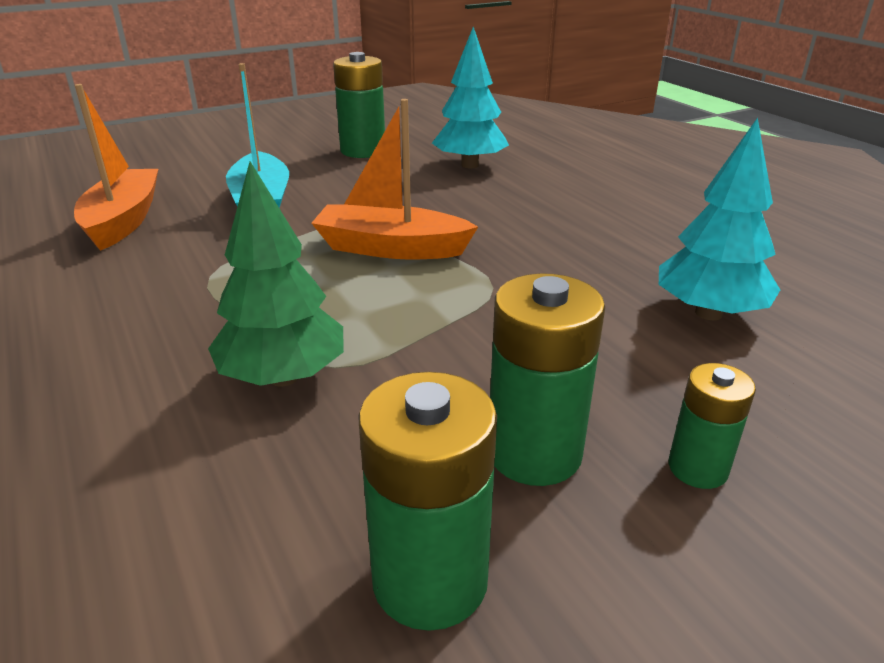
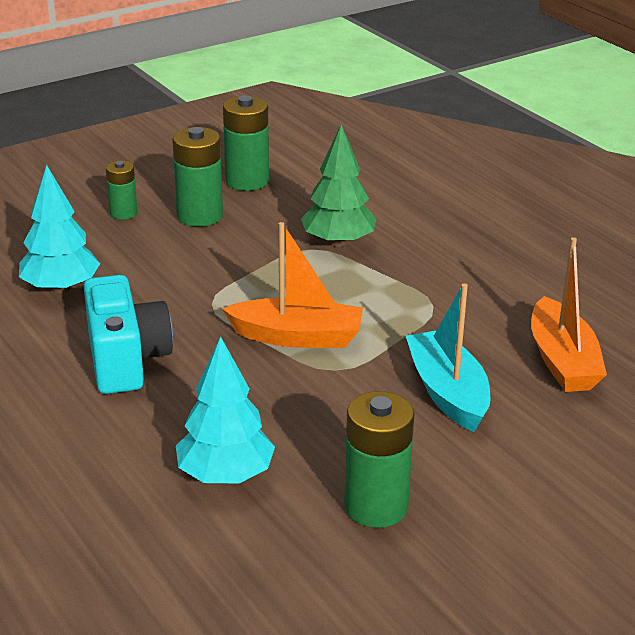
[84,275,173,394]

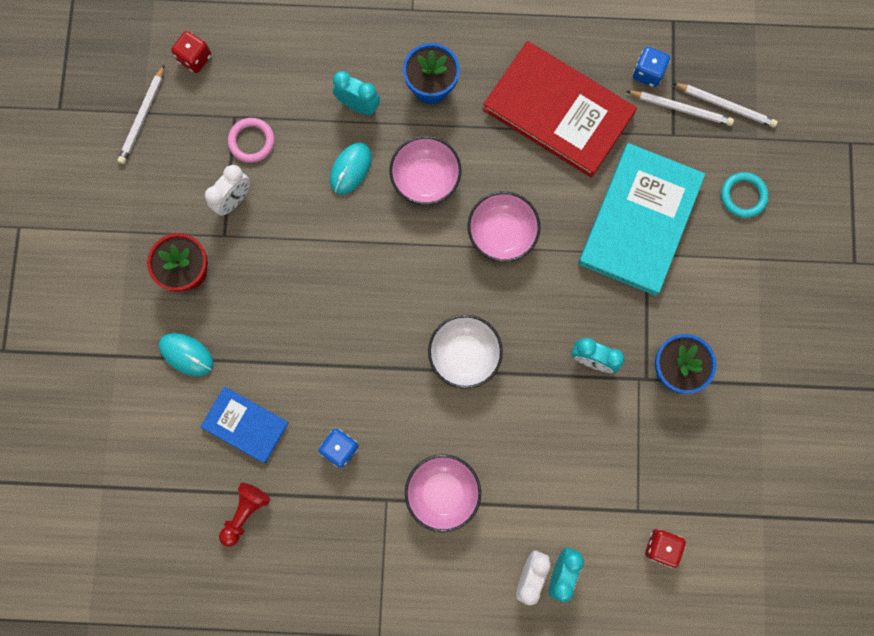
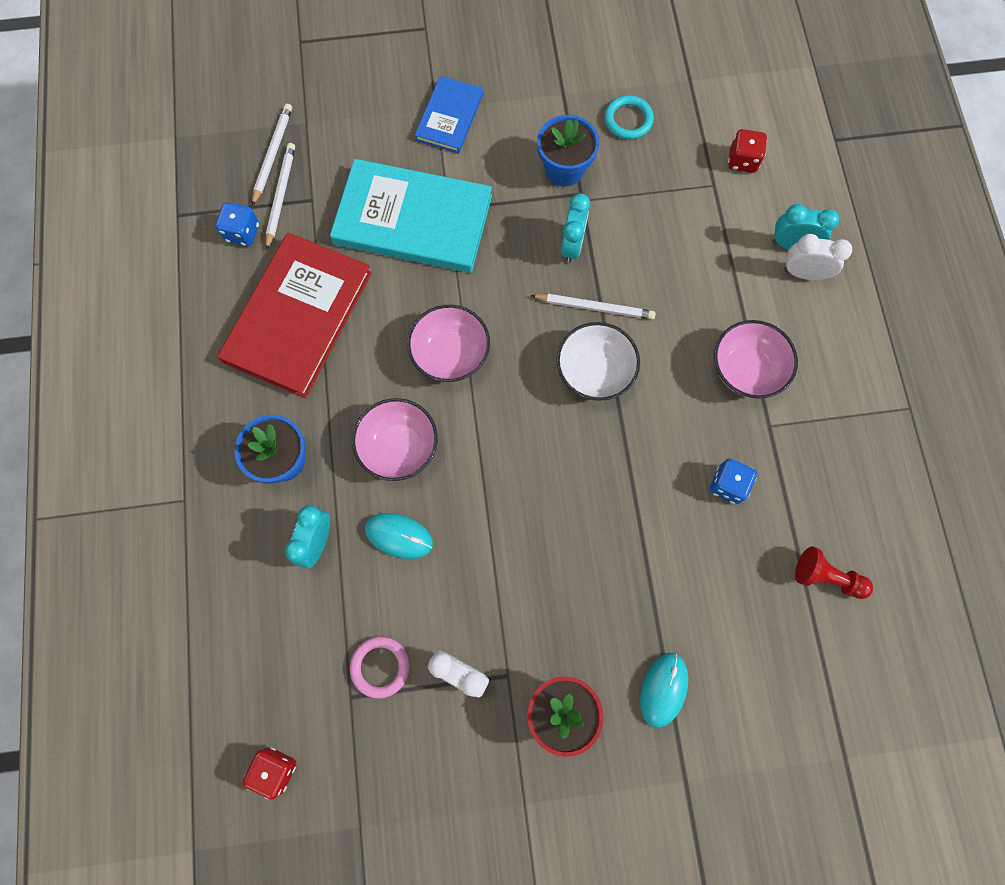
[530,294,656,320]
[415,76,484,153]
[604,95,654,140]

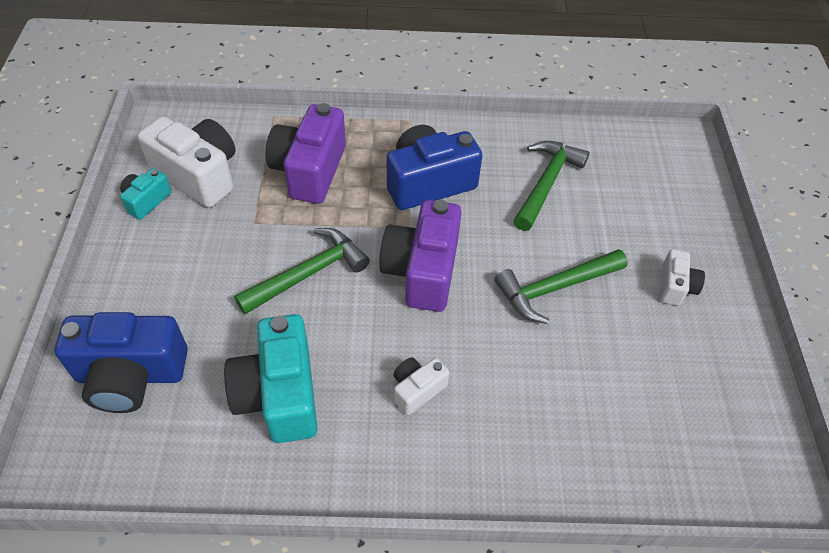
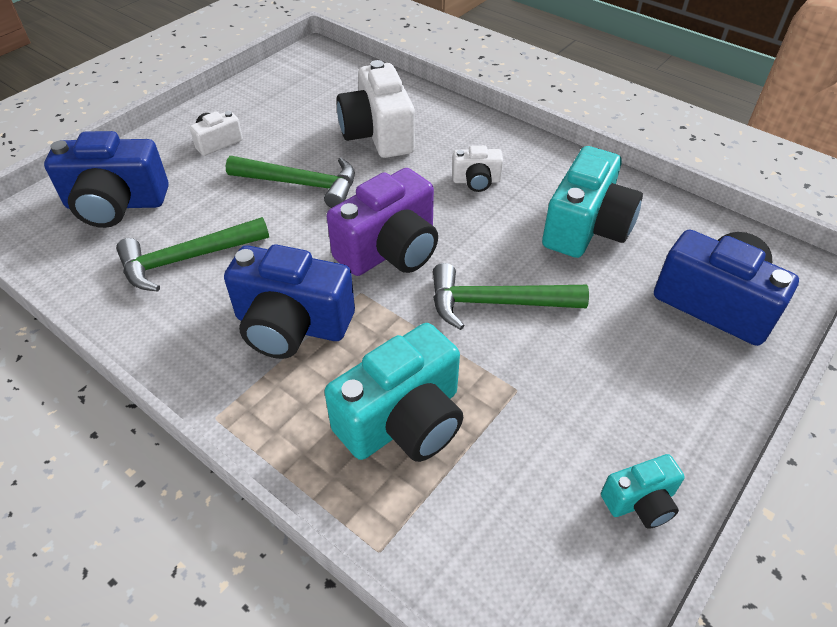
[44,131,169,228]
[337,60,415,158]
[324,323,463,462]

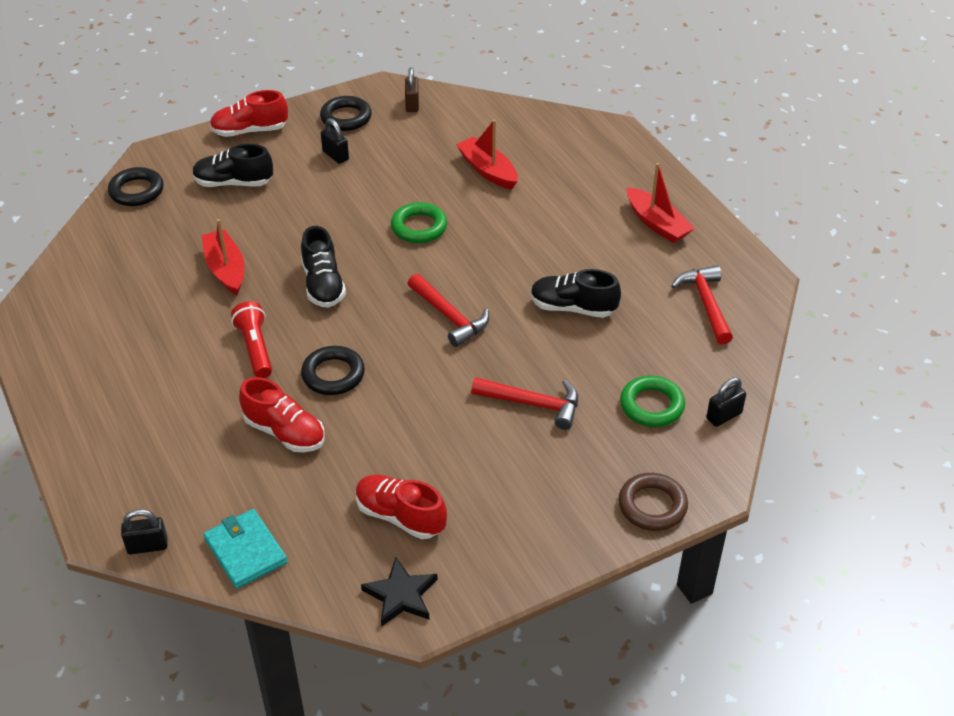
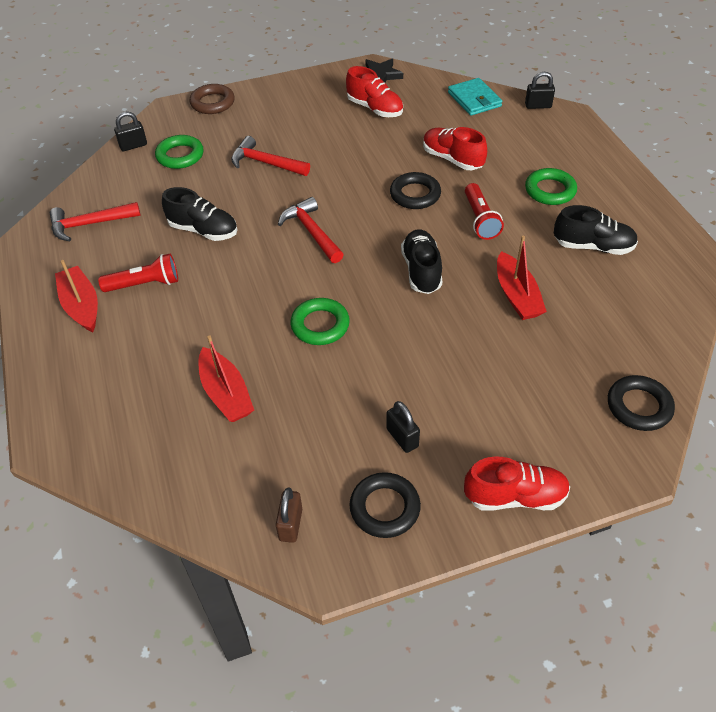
[98,254,178,292]
[525,168,577,205]
[554,205,638,255]
[50,202,140,241]

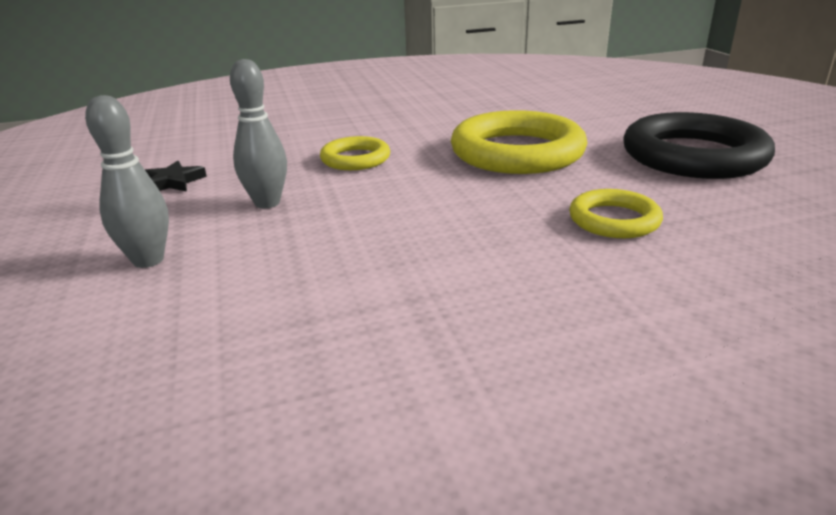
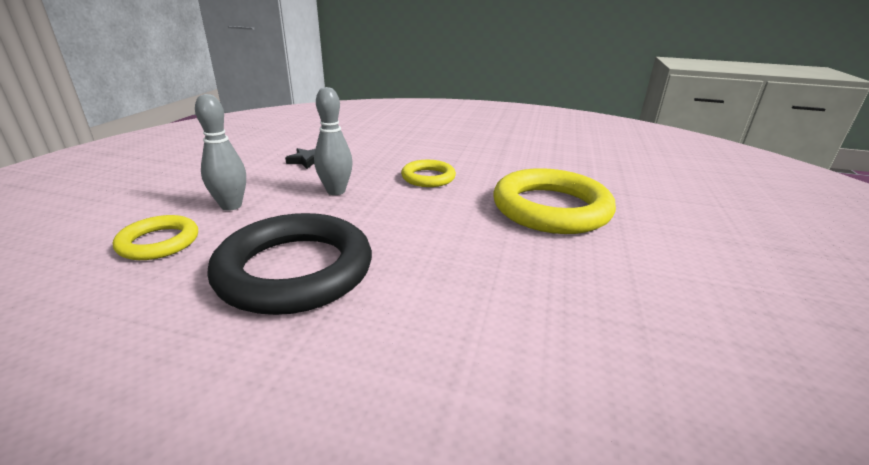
[113,215,198,260]
[207,213,372,315]

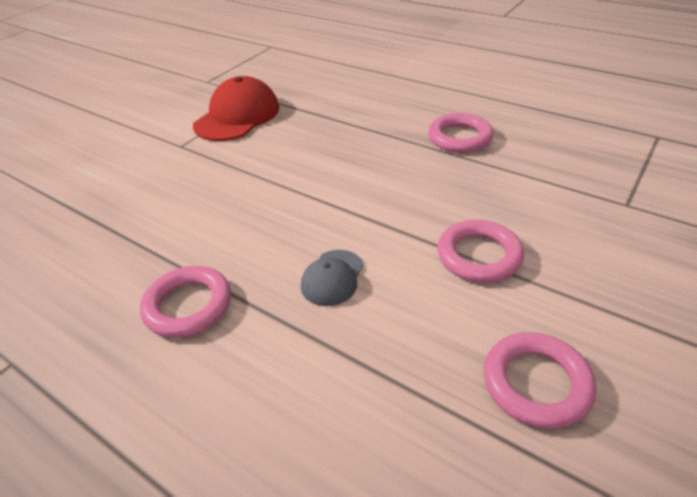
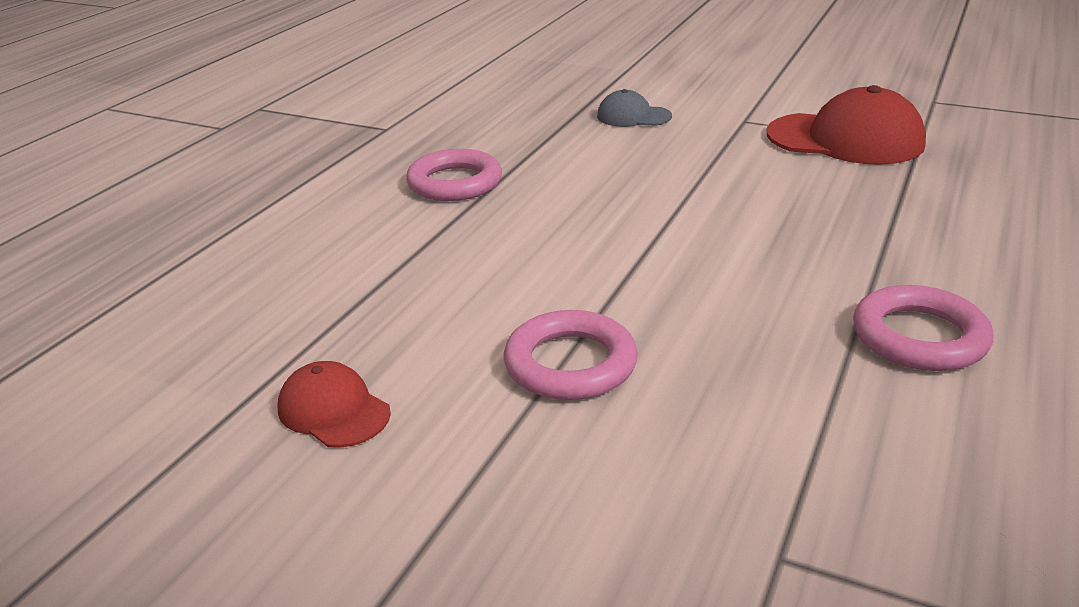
[597,89,672,127]
[277,361,391,448]

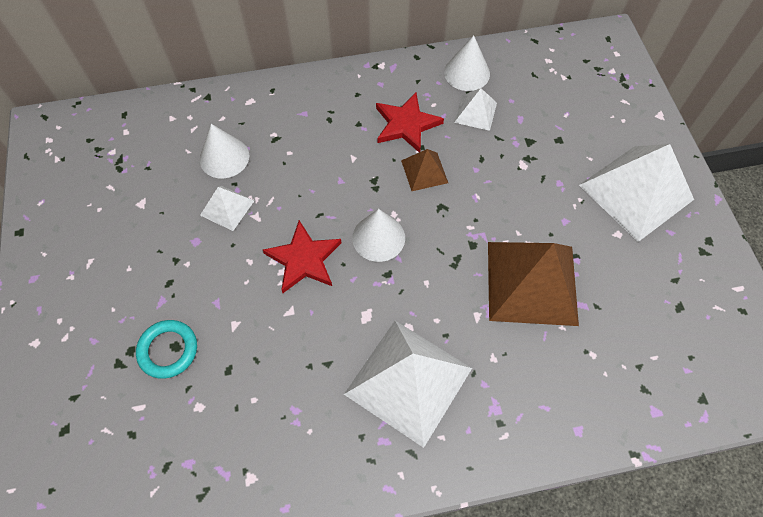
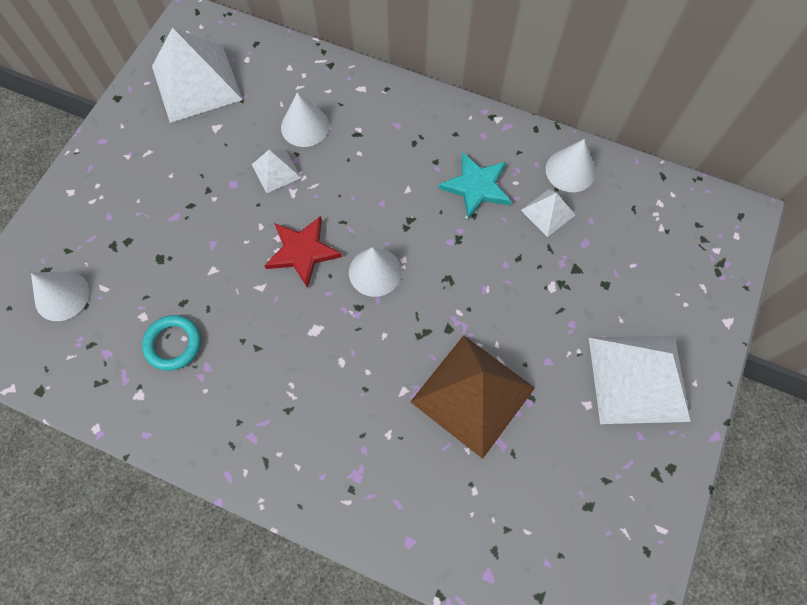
[401,149,448,191] (first image)
[31,271,89,321]
[142,315,201,371]
[152,28,243,123]
[438,152,511,219]

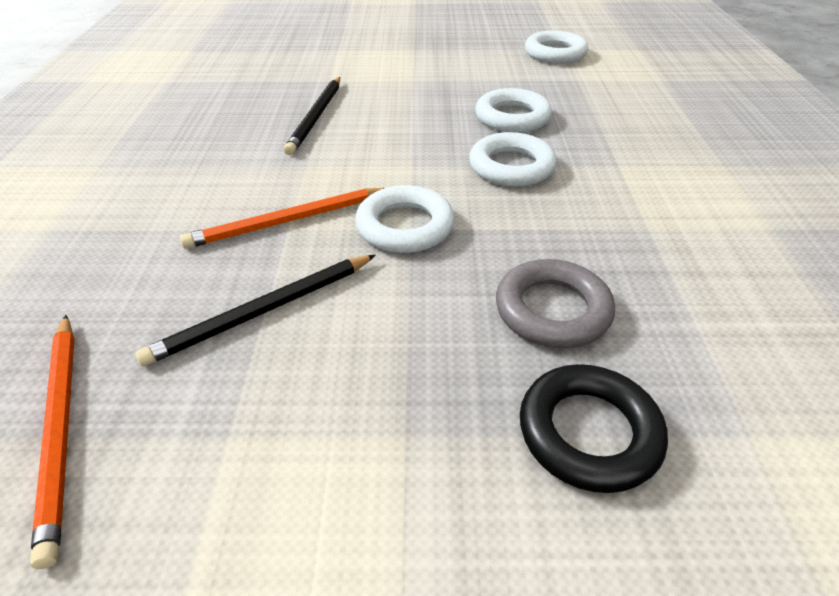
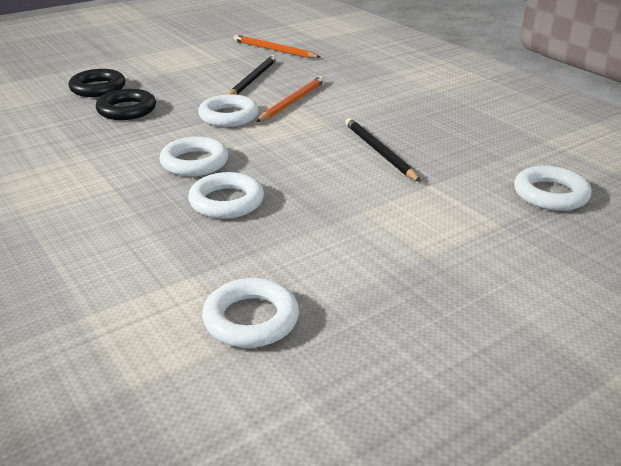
[514,165,592,211]
[96,89,156,120]

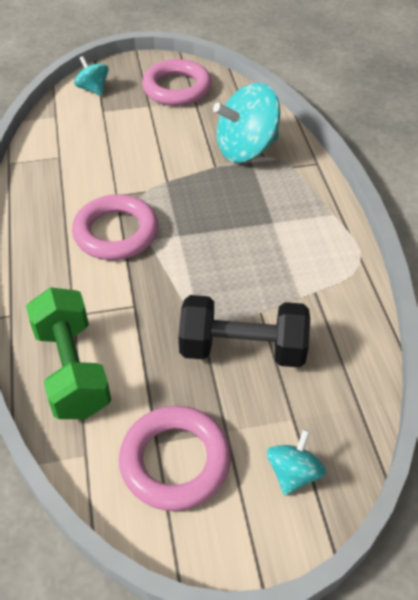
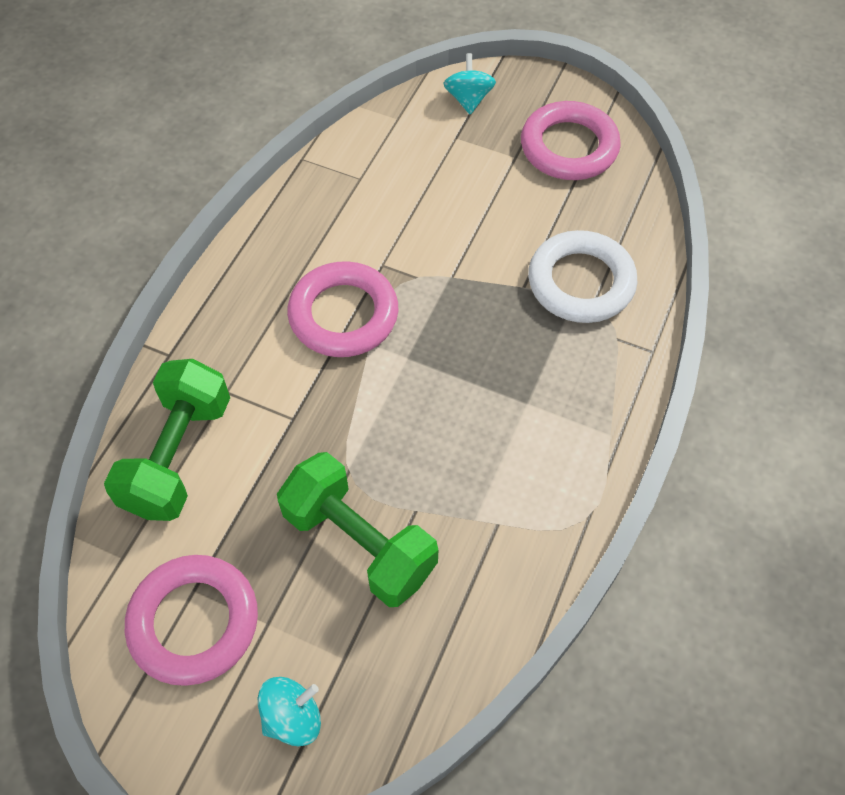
[528,230,637,323]
[277,452,438,607]

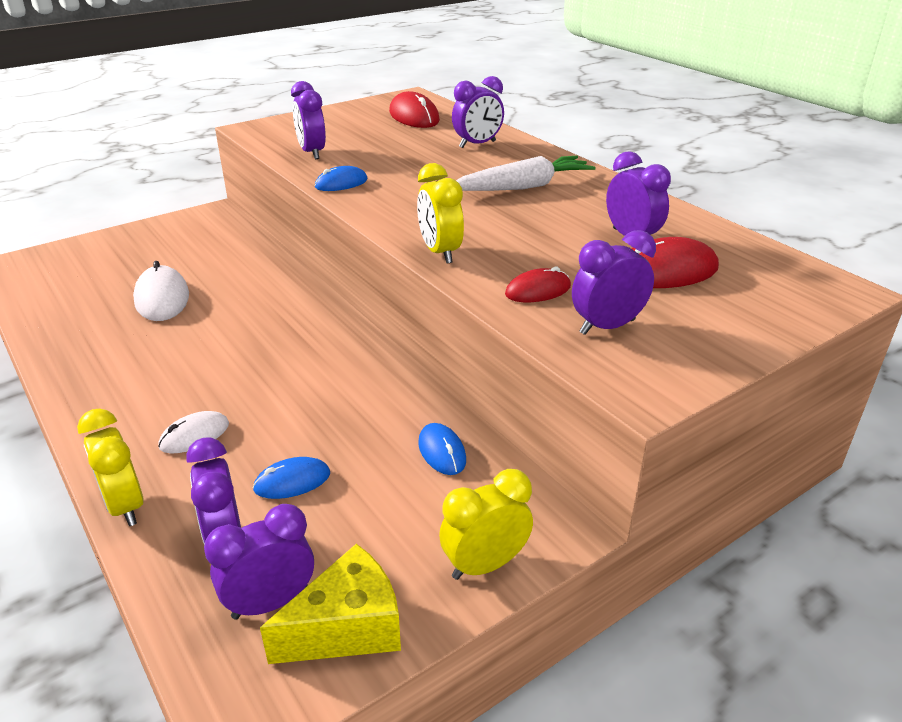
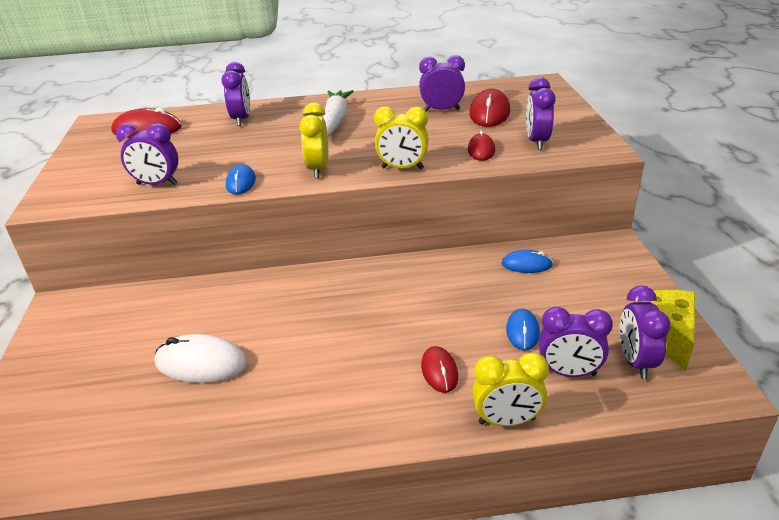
[300,103,328,178]
[421,346,458,393]

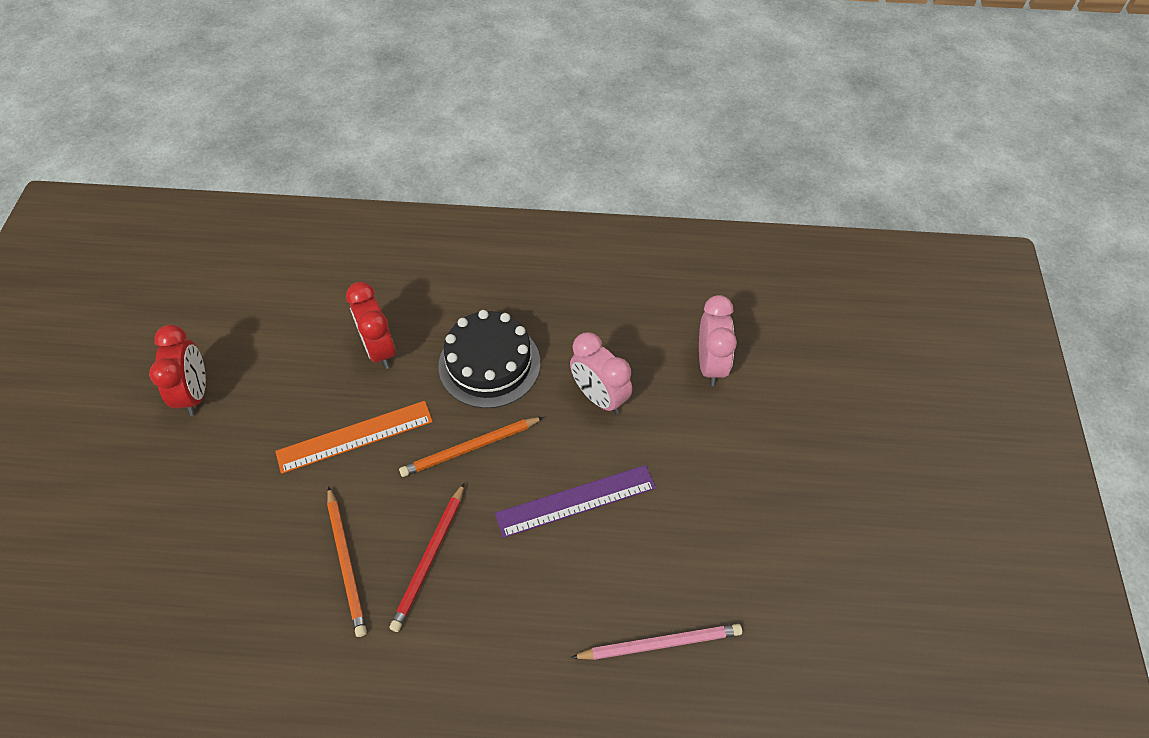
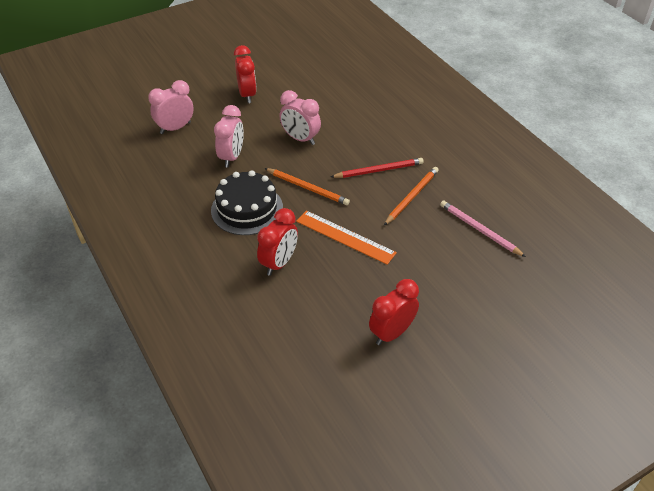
[234,45,257,103]
[440,200,526,257]
[279,90,321,145]

